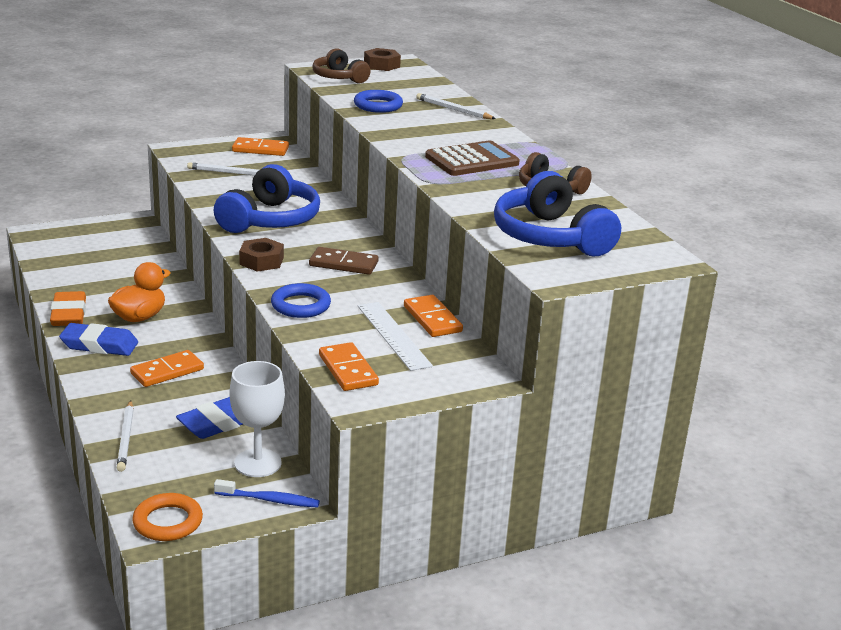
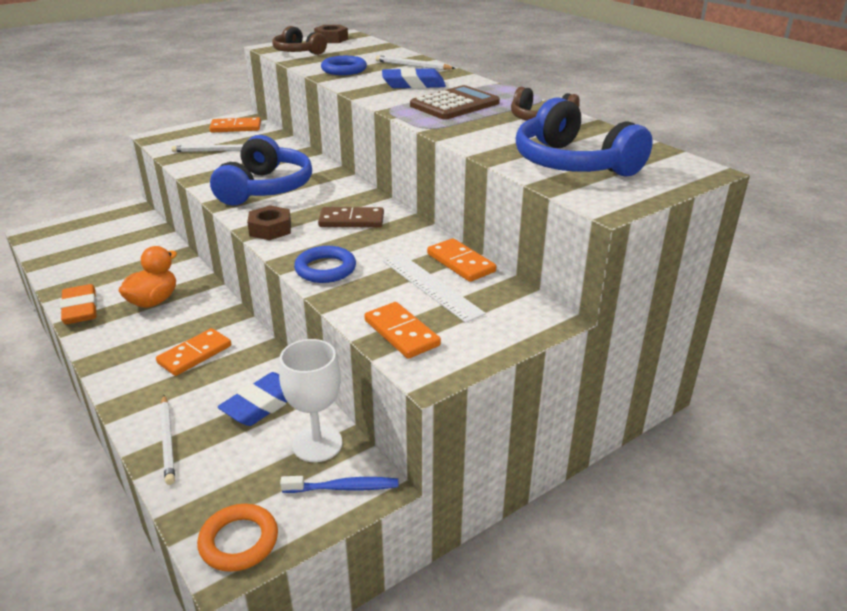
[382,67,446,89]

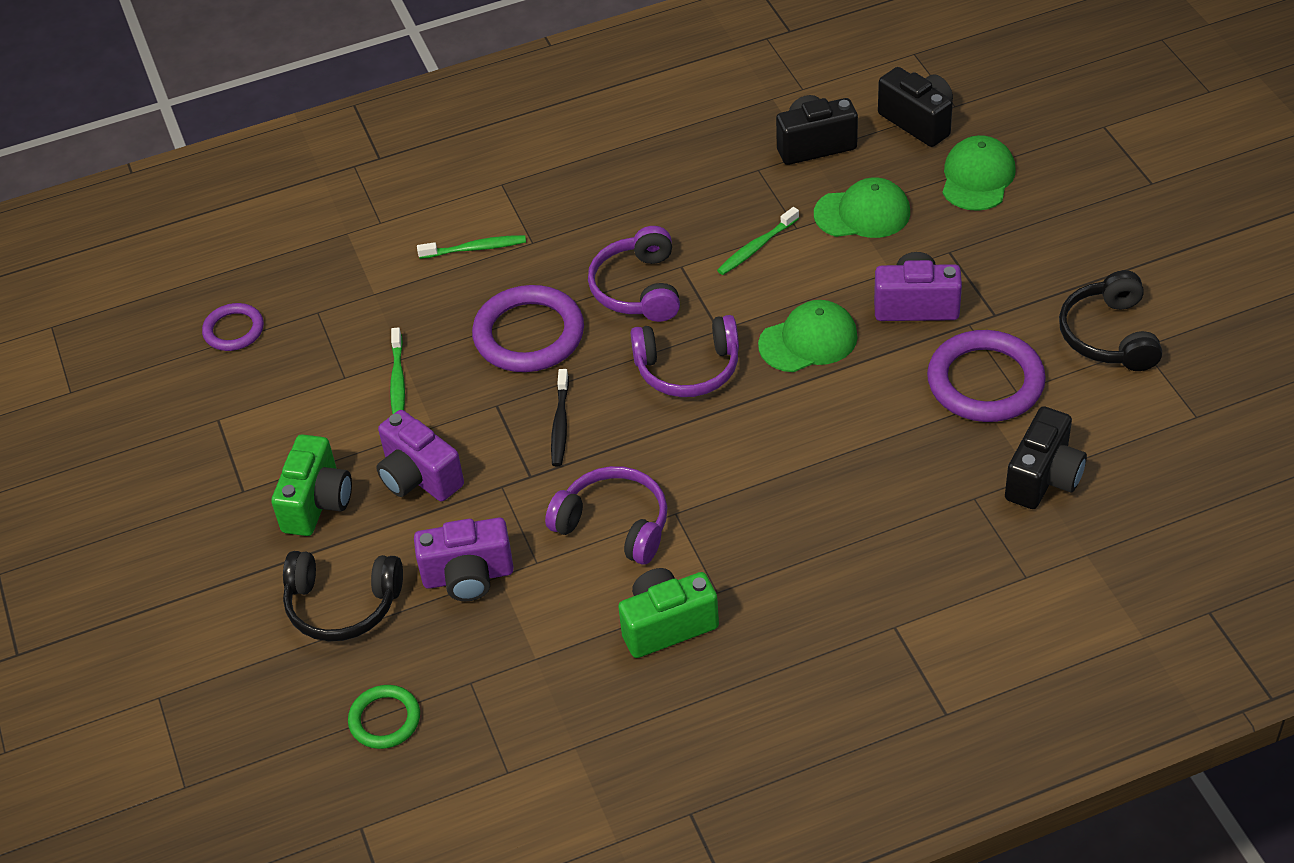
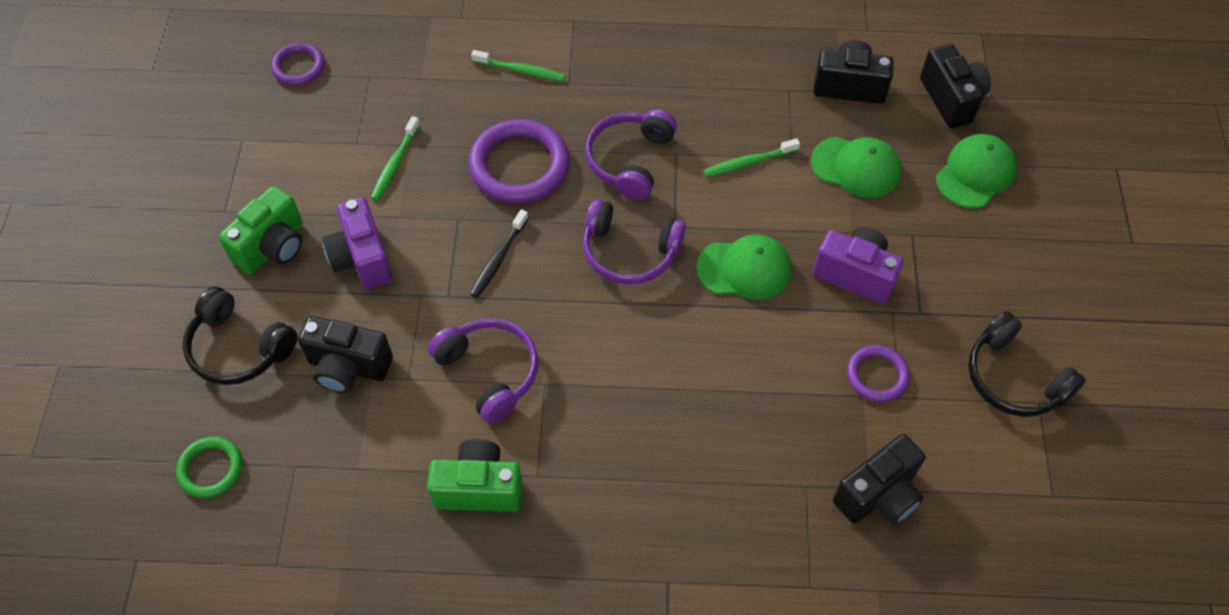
[298,316,393,393]
[968,311,1086,417]
[847,345,910,402]

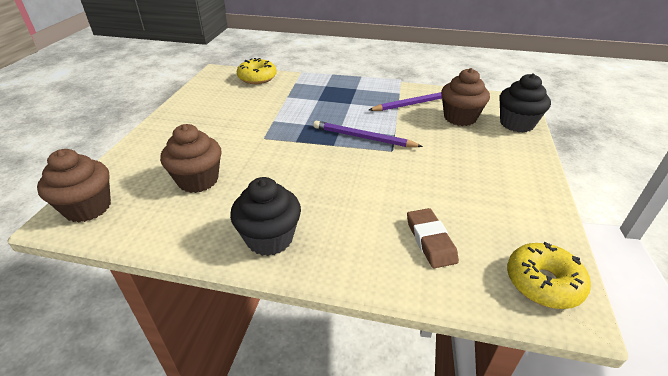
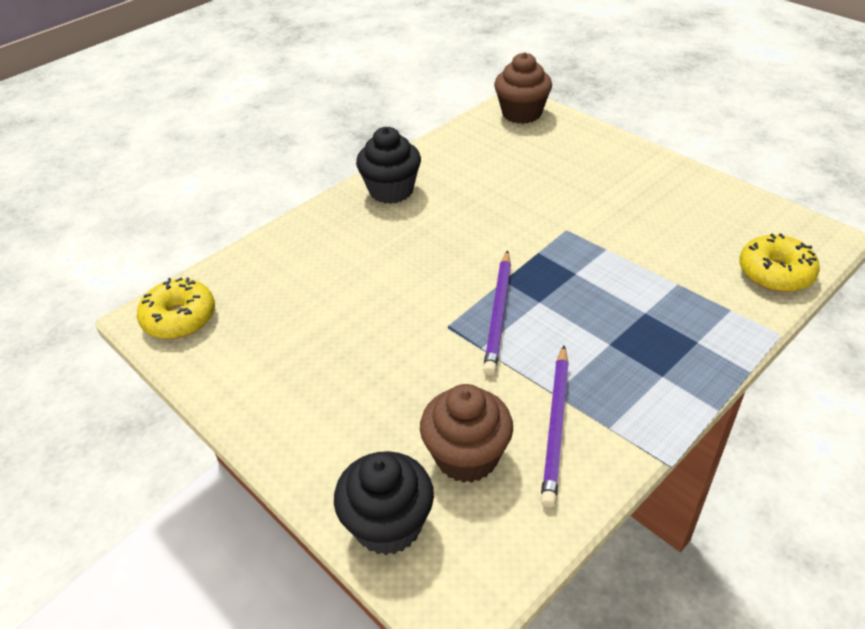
[160,124,221,193] (first image)
[407,208,459,269] (first image)
[483,250,511,376]

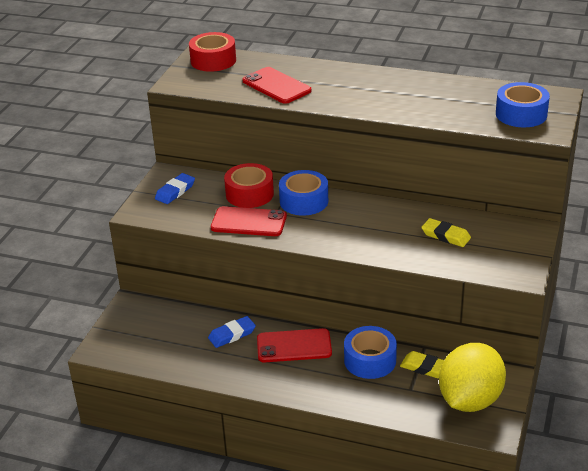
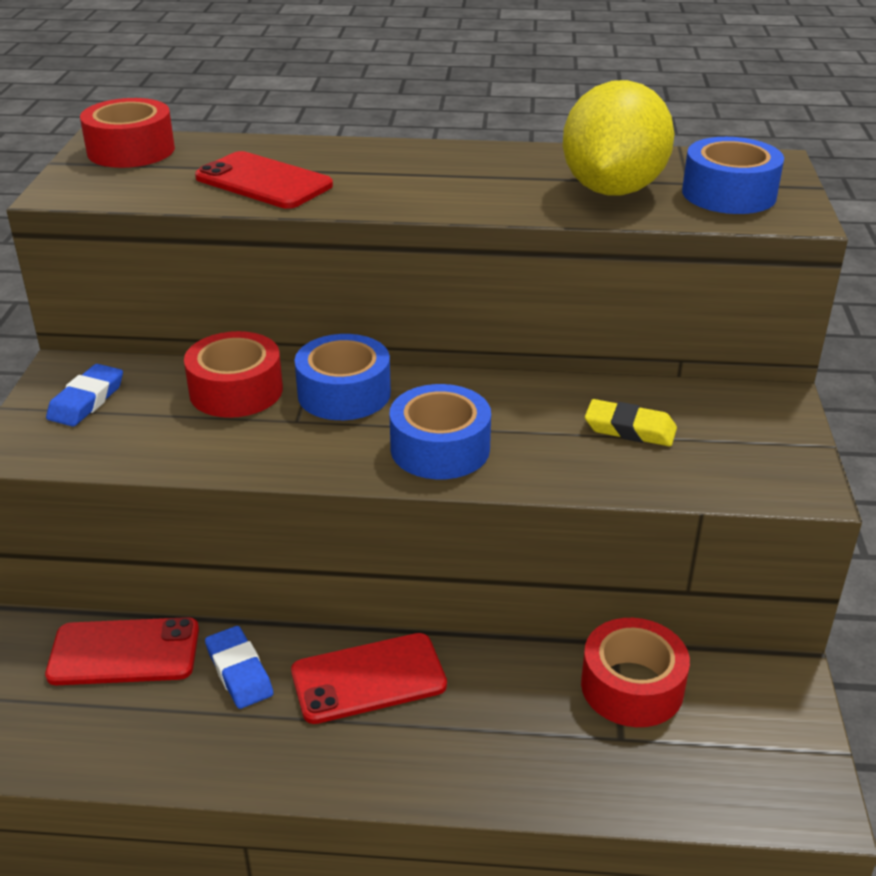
[45,617,199,685]
[390,384,491,479]
[563,80,675,195]
[581,618,690,727]
[205,626,274,709]

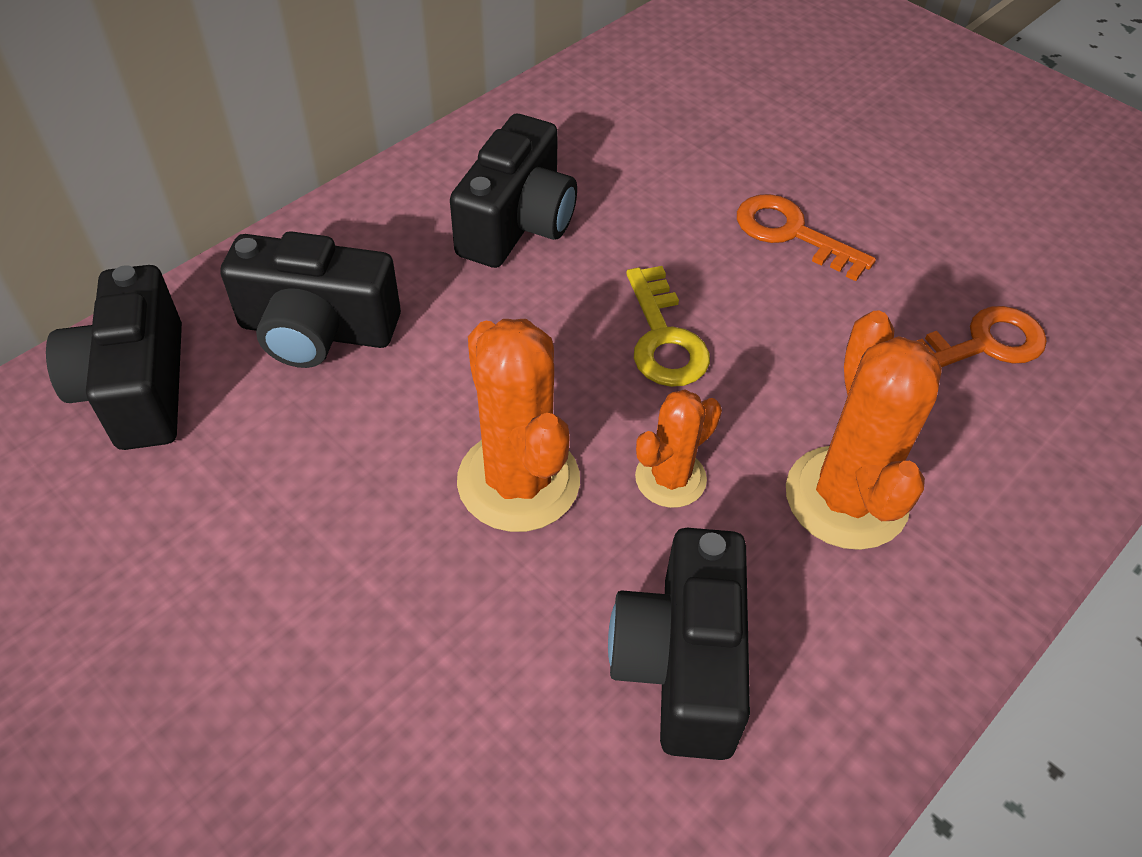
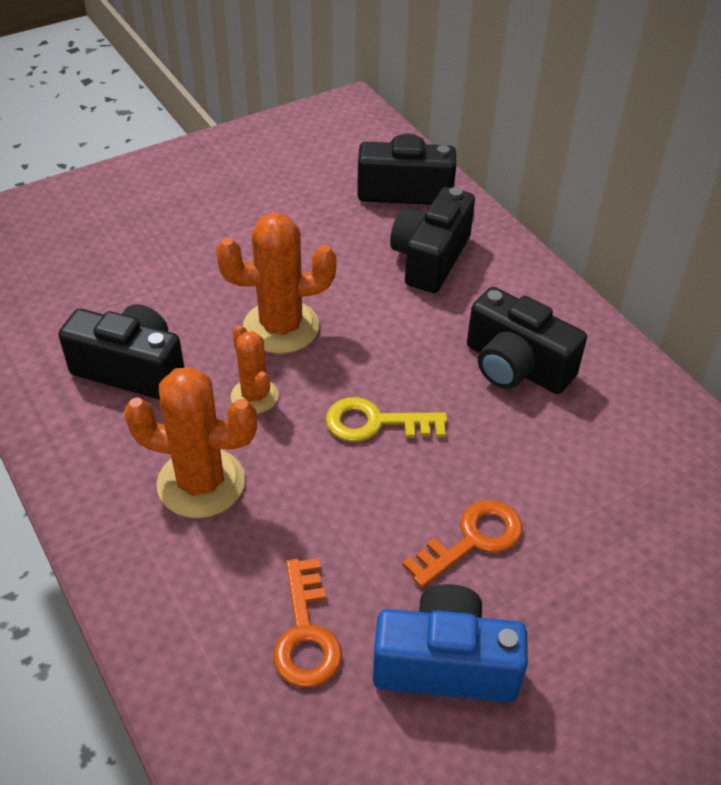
[373,584,528,702]

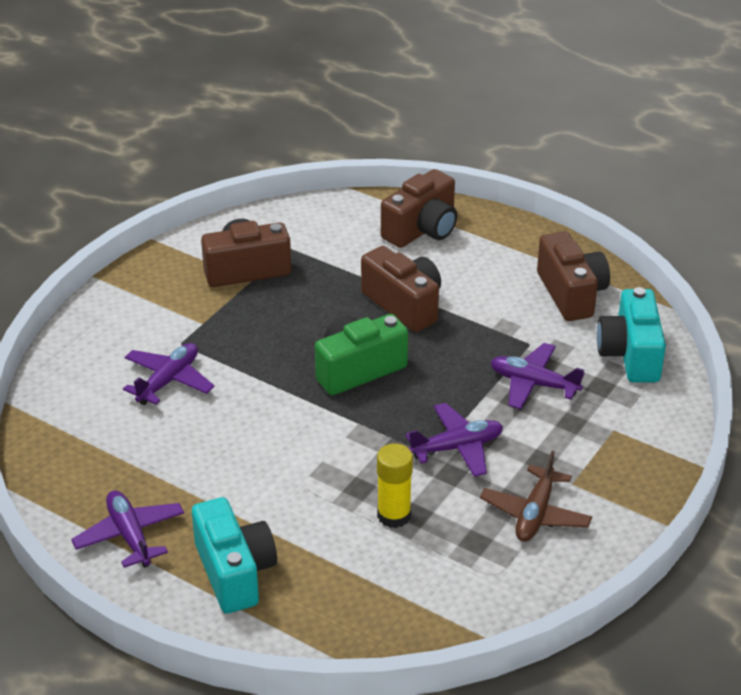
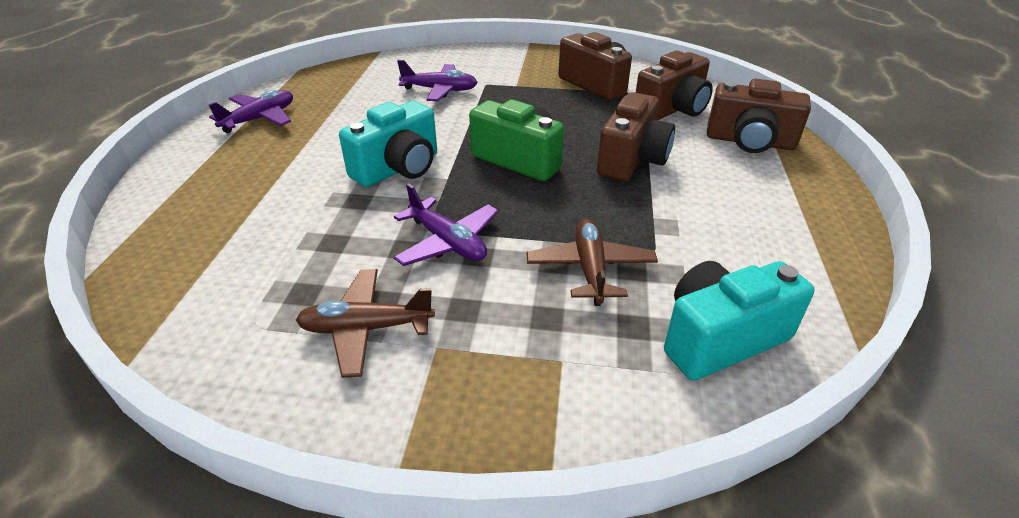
[377,443,413,528] (first image)
[339,101,437,187]
[636,51,713,120]
[527,219,658,306]

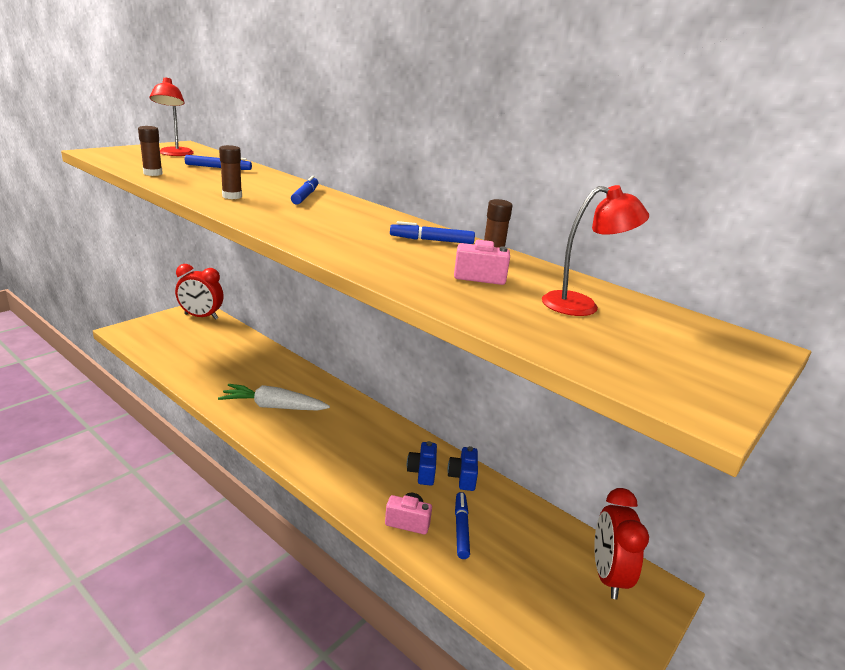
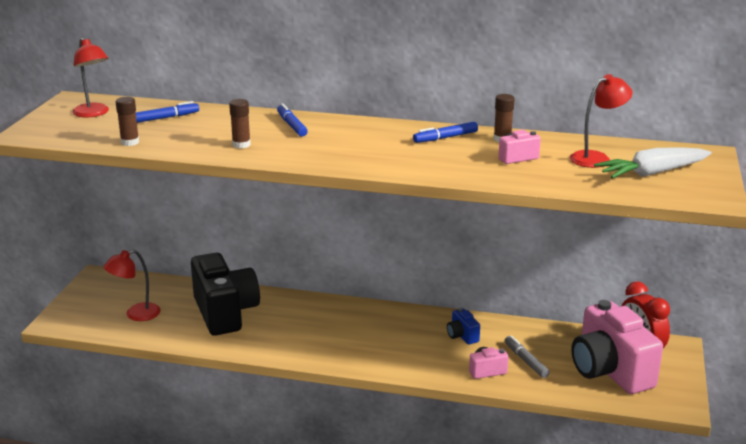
[175,264,224,320] (first image)
[448,446,478,491] (first image)
[104,249,161,321]
[191,253,260,336]
[571,300,663,394]
[594,147,712,179]
[505,336,550,378]

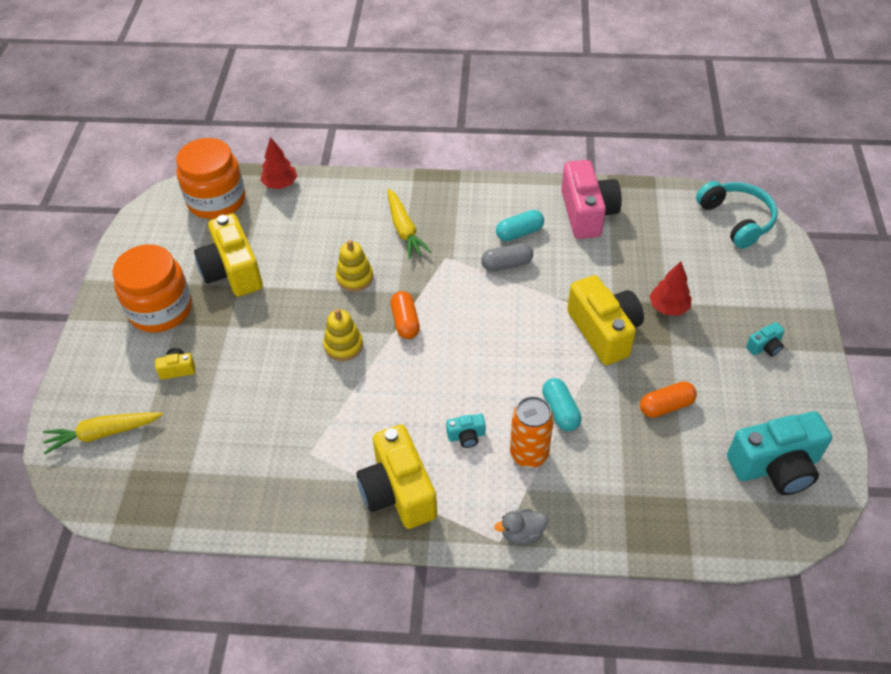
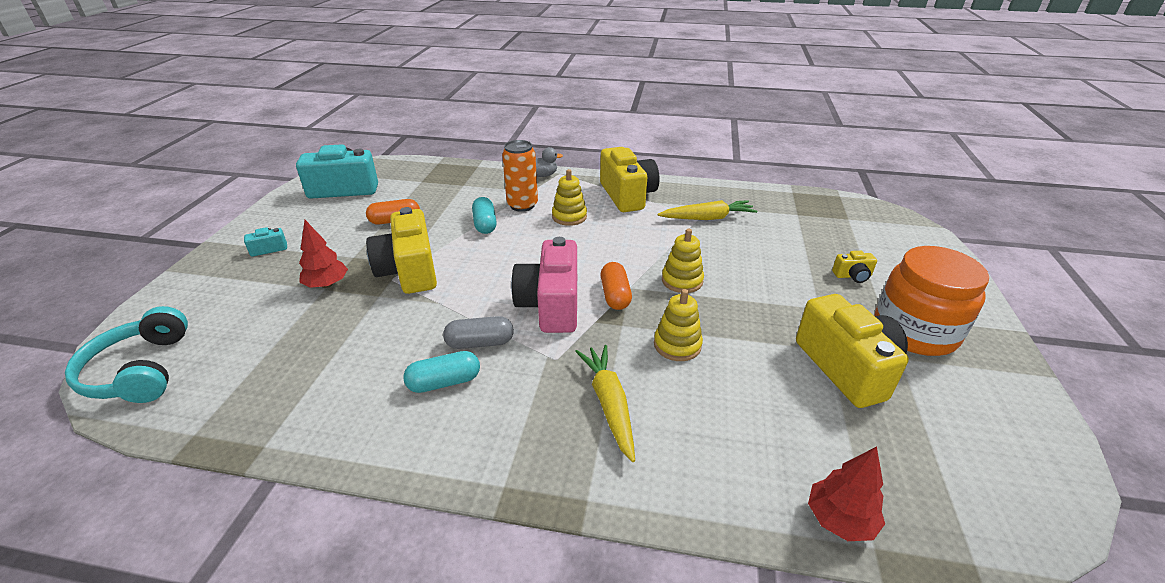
[176,138,245,219] (first image)
[658,200,757,220]
[511,237,577,333]
[552,169,587,226]

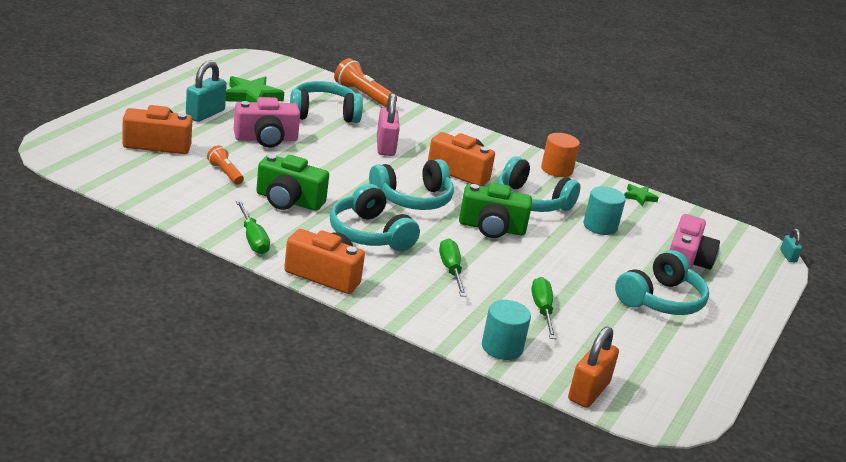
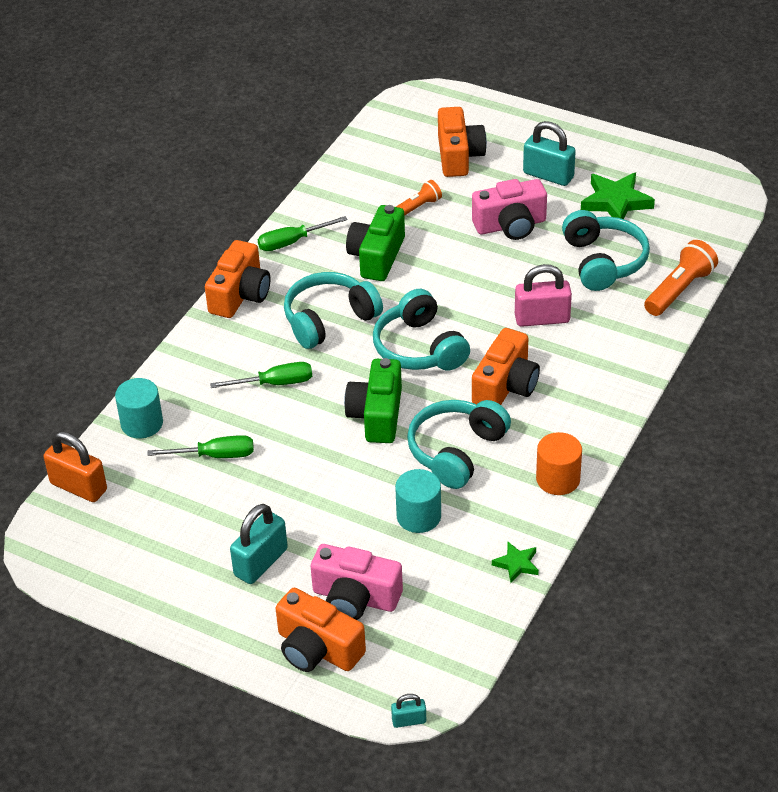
[276,588,366,672]
[230,504,288,584]
[472,179,547,240]

